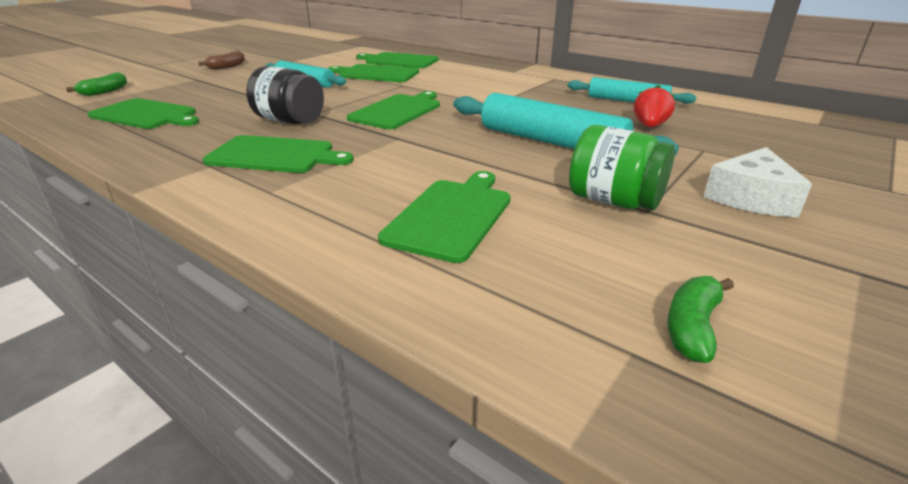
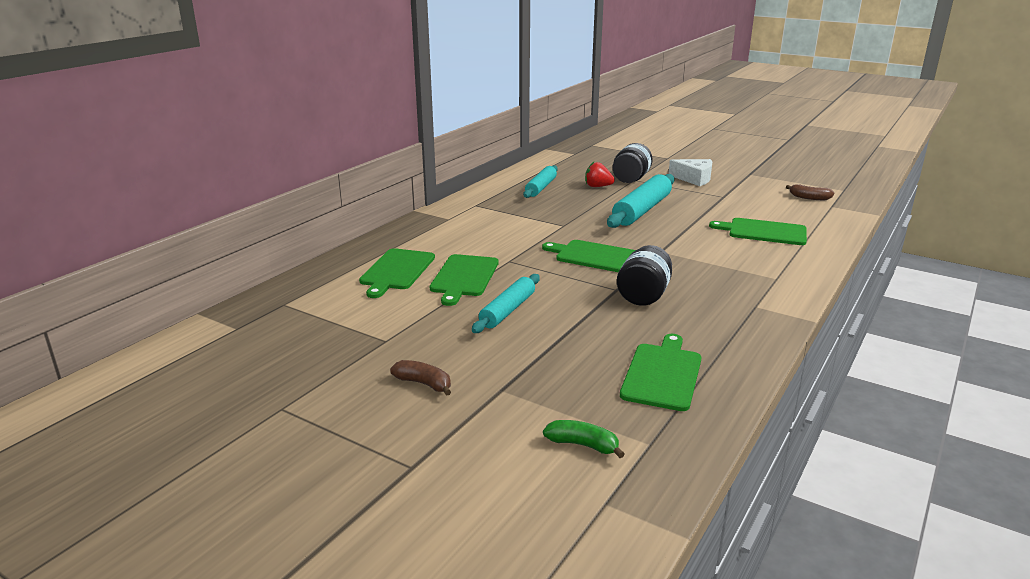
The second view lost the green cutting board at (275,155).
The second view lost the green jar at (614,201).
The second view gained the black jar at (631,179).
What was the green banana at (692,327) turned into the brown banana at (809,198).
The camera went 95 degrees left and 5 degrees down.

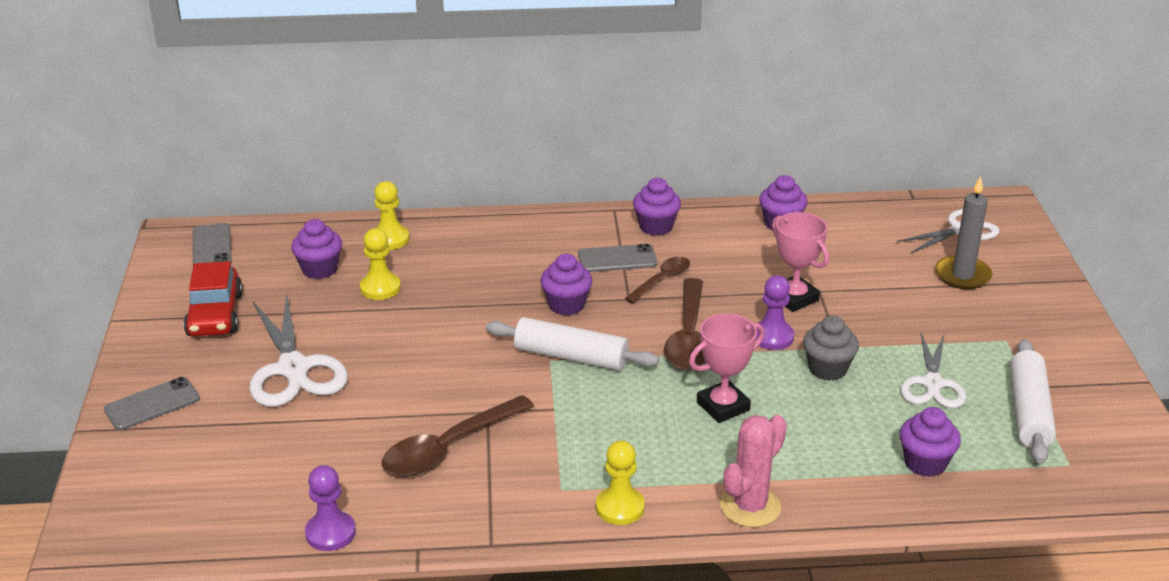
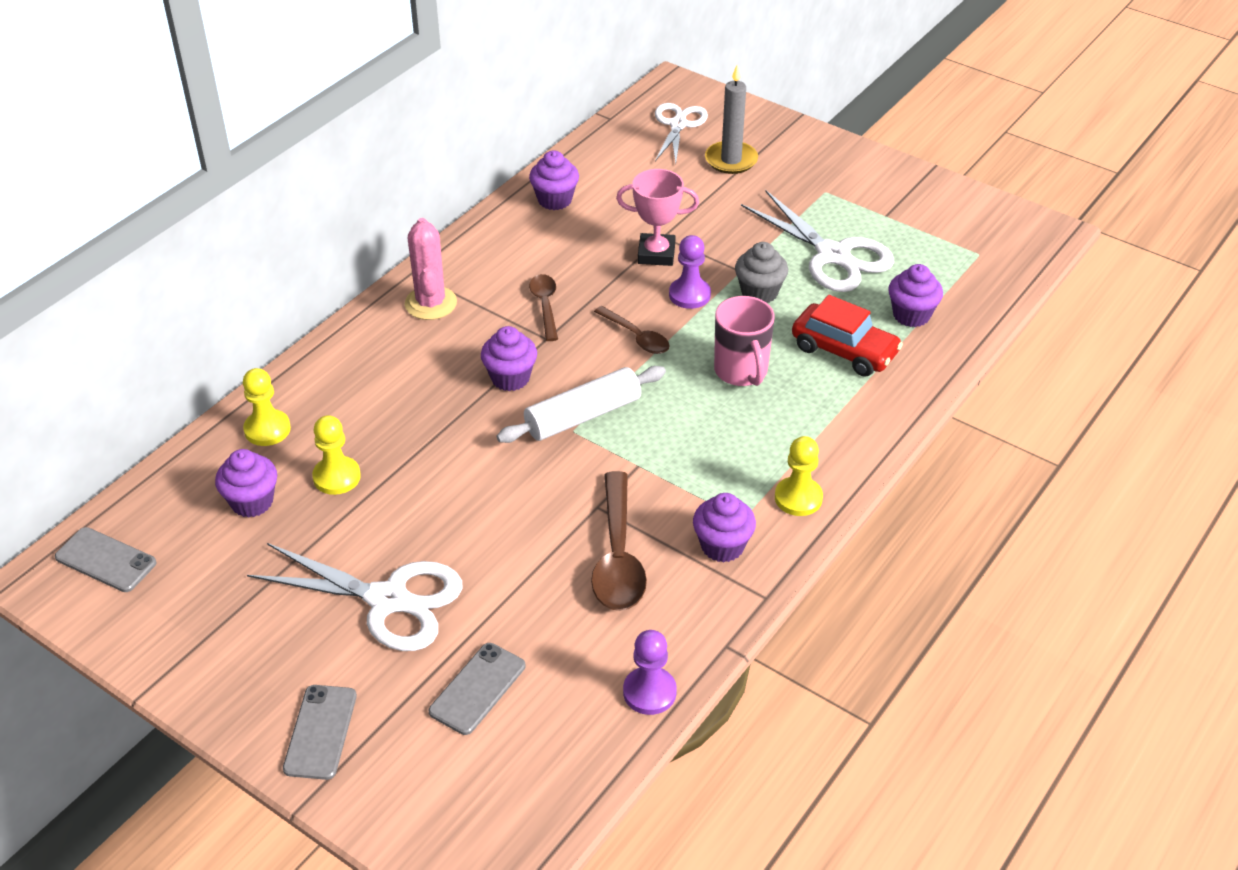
The second view lost the white rolling pin at (1028,411).
The red car ended up elsewhere, having gone from (215,315) to (844,350).
The grey phone ended up elsewhere, having gone from (617,259) to (477,689).
The purple cupcake ended up elsewhere, having gone from (656,227) to (722,546).
The pink cactus ended up elsewhere, having gone from (750,506) to (431,303).
Where the pink trophy stood at (723,406), the pink mug came to stand at (741,371).
The size of the brown spoon at (688,336) changed by a factor of 0.59.
The size of the white scissors at (932,384) changed by a factor of 1.52.
The camera went 50 degrees left and 10 degrees up.

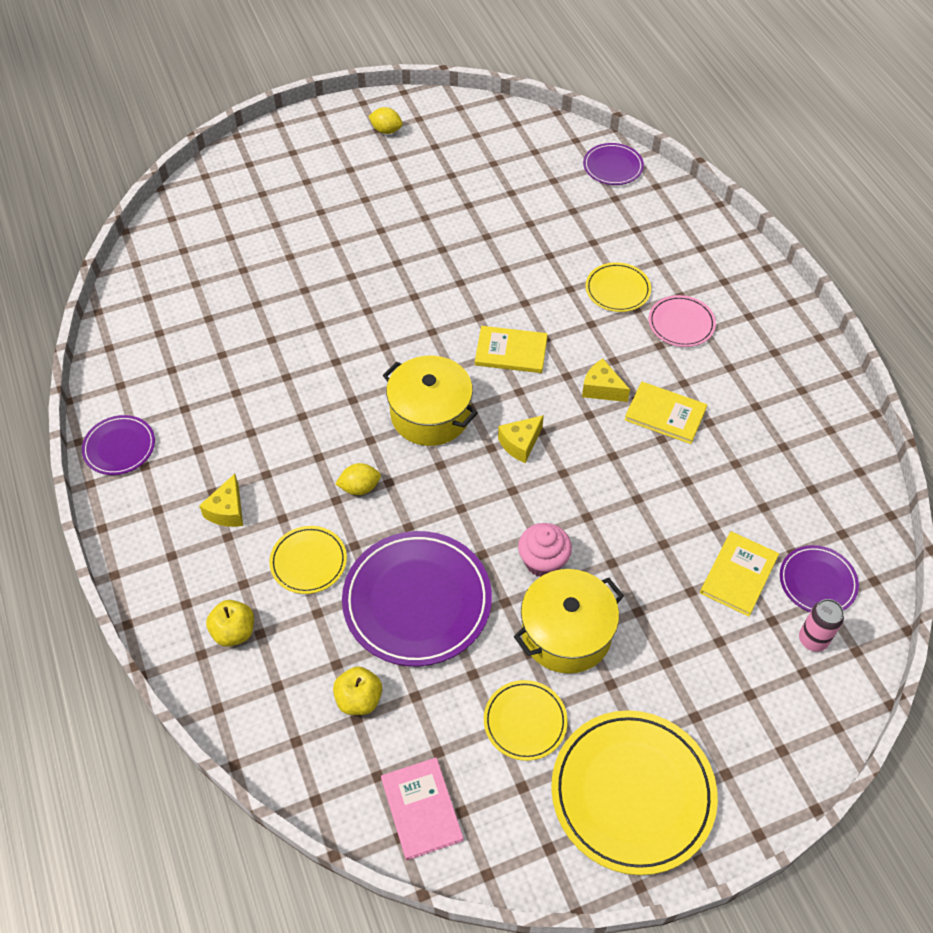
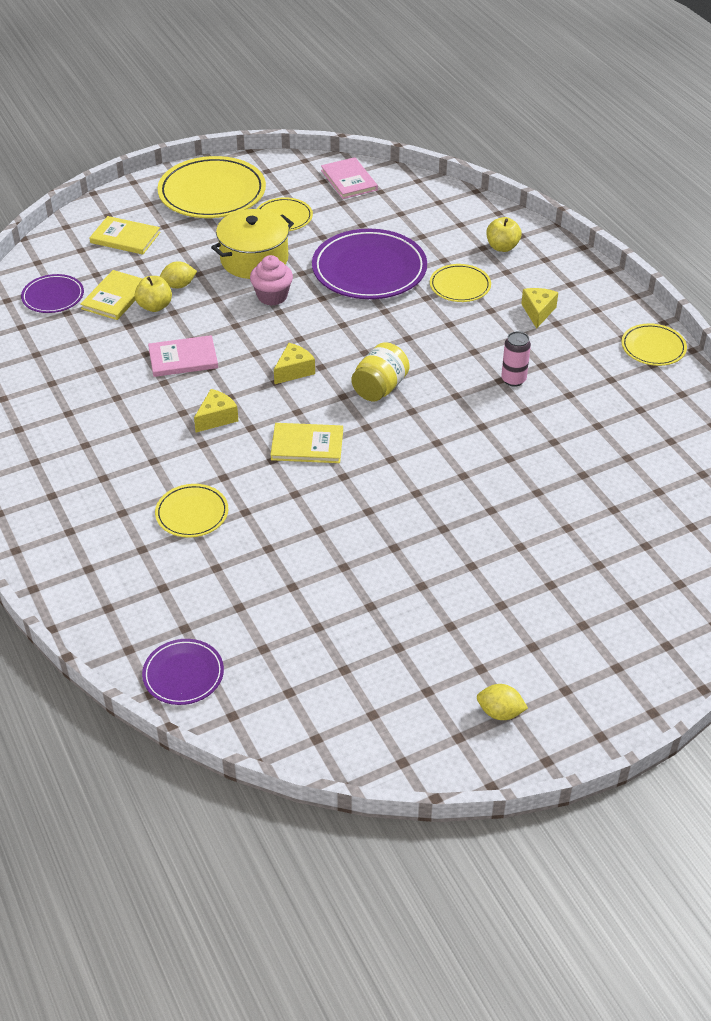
The second view lost the pink plate at (681,323).
The second view gained the pink book at (183,358).
The yellow apple ended up elsewhere, having gone from (359,699) to (155,306).
The yellow lemon ended up elsewhere, having gone from (359,487) to (179,285).
The yellow book ended up elsewhere, having gone from (665,414) to (125,238).
The pink can ended up elsewhere, having gone from (812,639) to (513,380).
Where the yellow pot stood at (430,414), the yellow jar came to stand at (380,388).
What was the purple plate at (119,447) turned into the yellow plate at (653,347).
The yellow cheese at (601,389) ended up facing another way, 75 degrees counterclockwise from before.
The camera went 175 degrees right and 10 degrees down.

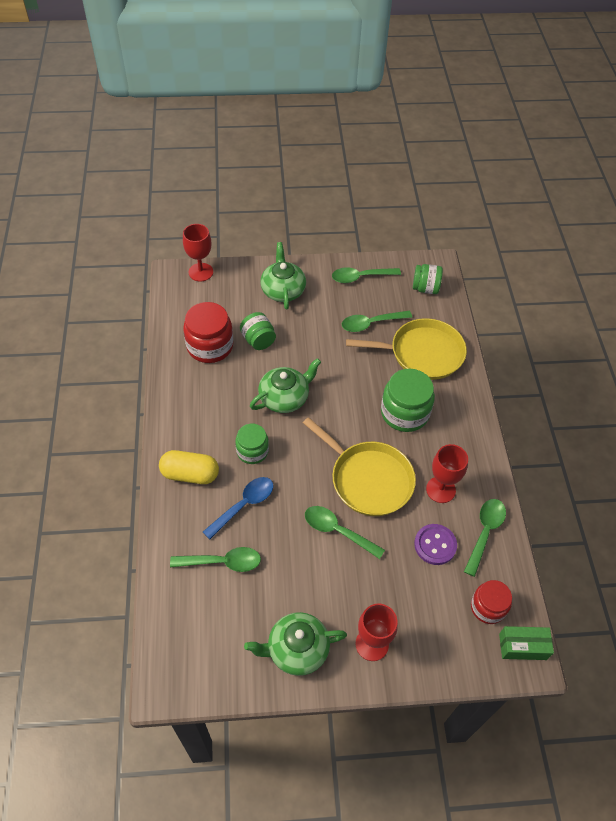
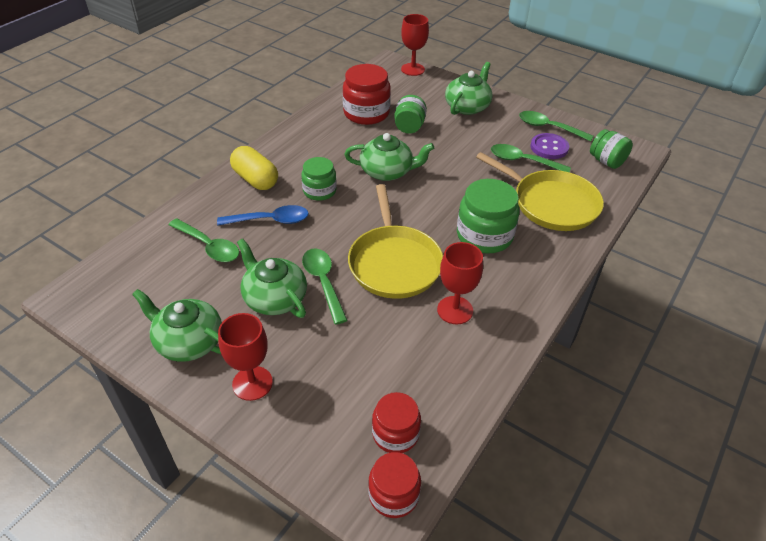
The second view lost the green spoon at (485,532).
The second view gained the green teapot at (274,298).
The purple button ended up elsewhere, having gone from (435,545) to (549,147).
Where the green box stood at (522,646), the red jar came to stand at (393,494).
The camera went 40 degrees right and 10 degrees down.

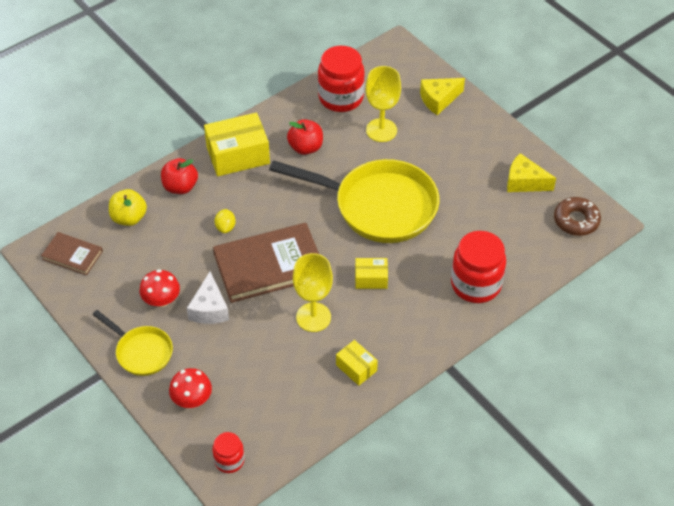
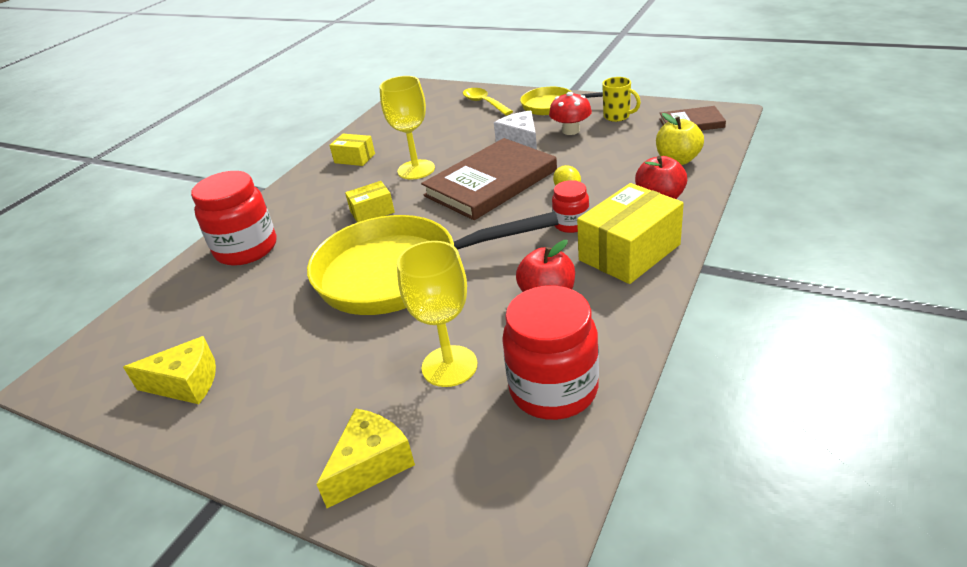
The second view lost the brown donut at (576,220).
The second view gained the yellow mug at (617,116).
The red jar ended up elsewhere, having gone from (229,460) to (571,224).
Where the red mushroom stood at (192,399), the yellow spoon came to stand at (484,103).
The camera went 160 degrees right and 15 degrees down.

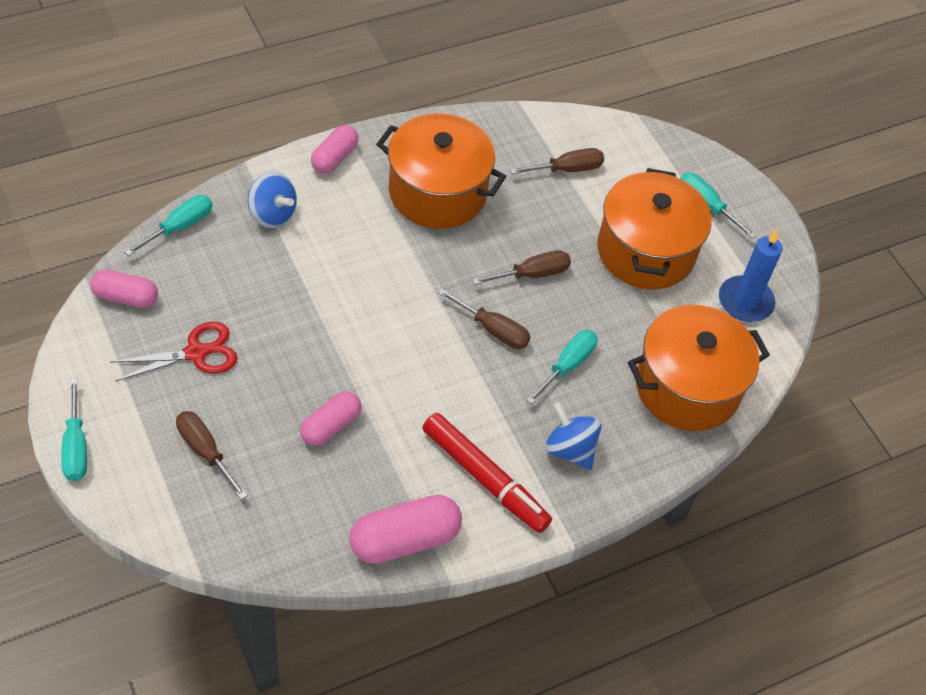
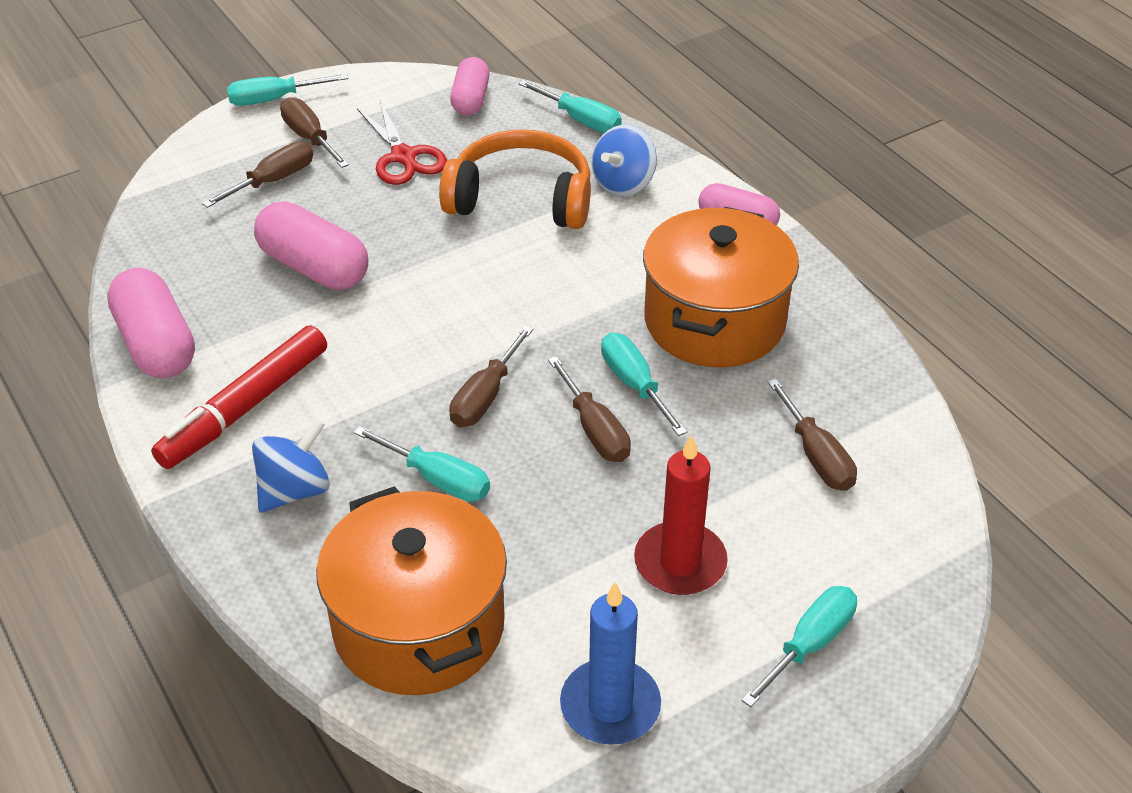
The second view gained the brown screwdriver at (310,138).
The second view gained the orange headphones at (521,199).
The second view gained the turquoise screwdriver at (634,384).
Where the orange pot stood at (645,251), the red candle came to stand at (680,562).
The size of the pink capsule at (331,426) changed by a factor of 1.54.
The camera went 90 degrees right and 10 degrees down.

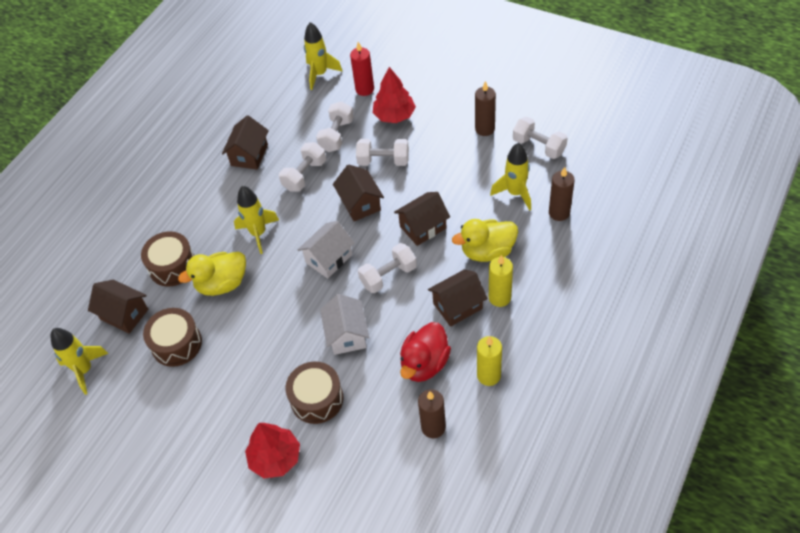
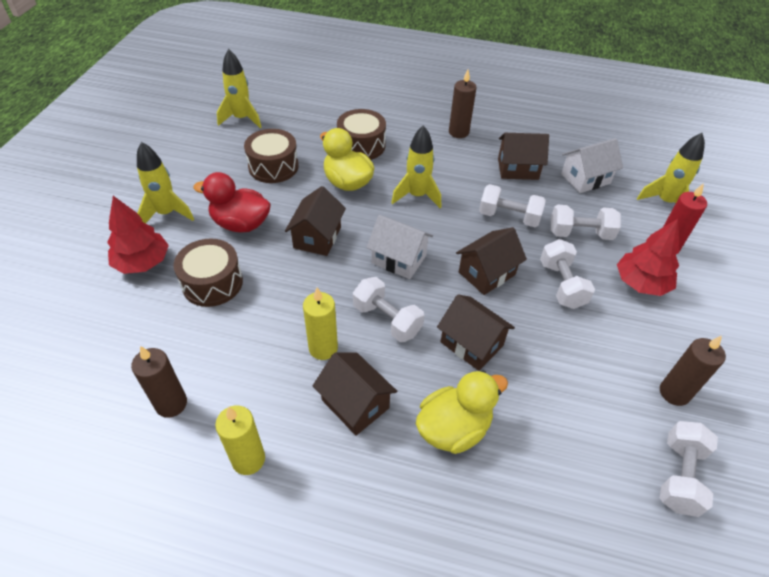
The brown house ended up elsewhere, having gone from (124,314) to (317,237).
The white house ended up elsewhere, having gone from (347,335) to (585,179).
The red duck ended up elsewhere, having gone from (424,364) to (241,224).
The yellow candle ended up elsewhere, having gone from (499,297) to (323,348).
The yellow rocket ended up elsewhere, having gone from (515,193) to (167,213).
The brown candle ended up elsewhere, having gone from (559,213) to (458,132).
The yellow duck at (487,251) ended up facing another way, 90 degrees clockwise from before.
The camera went 70 degrees right and 5 degrees down.

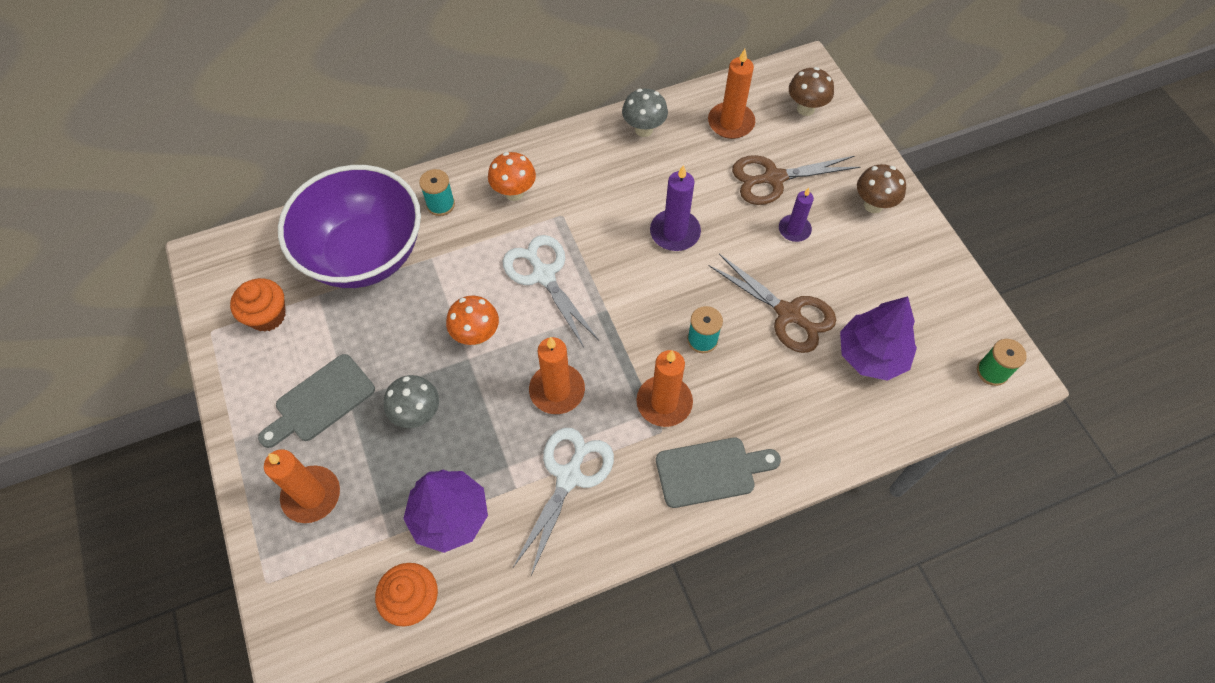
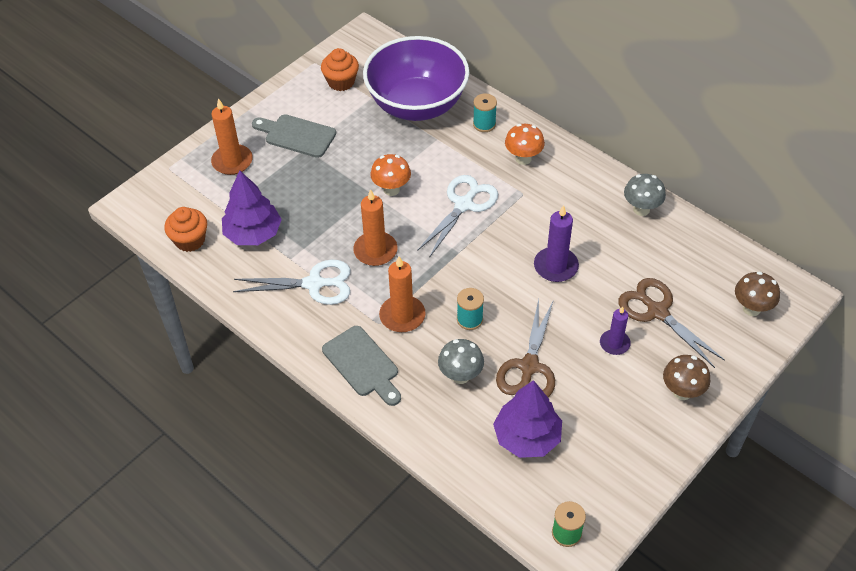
The second view lost the orange candle at (731,123).
The grey mushroom ended up elsewhere, having gone from (417,414) to (460,376).
The camera went 65 degrees right and 10 degrees down.

